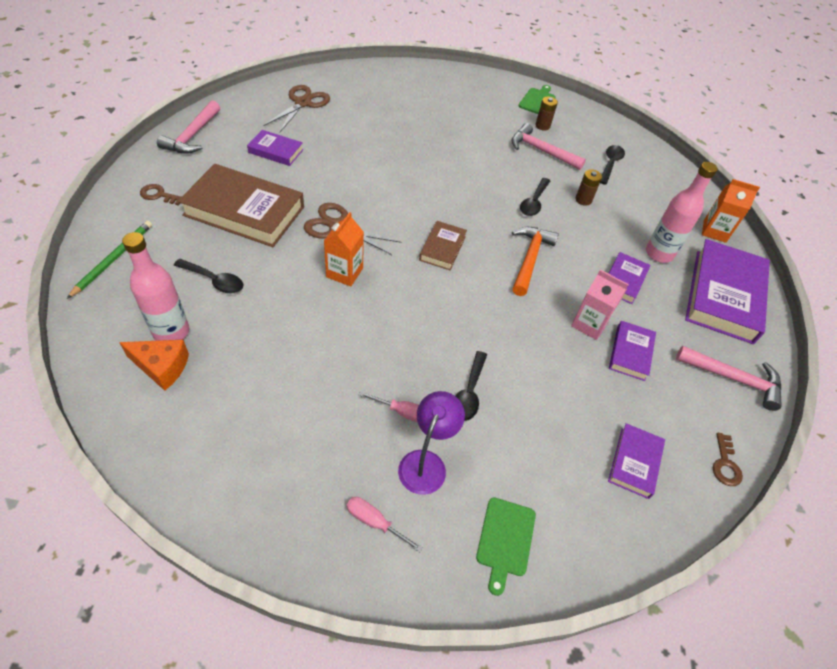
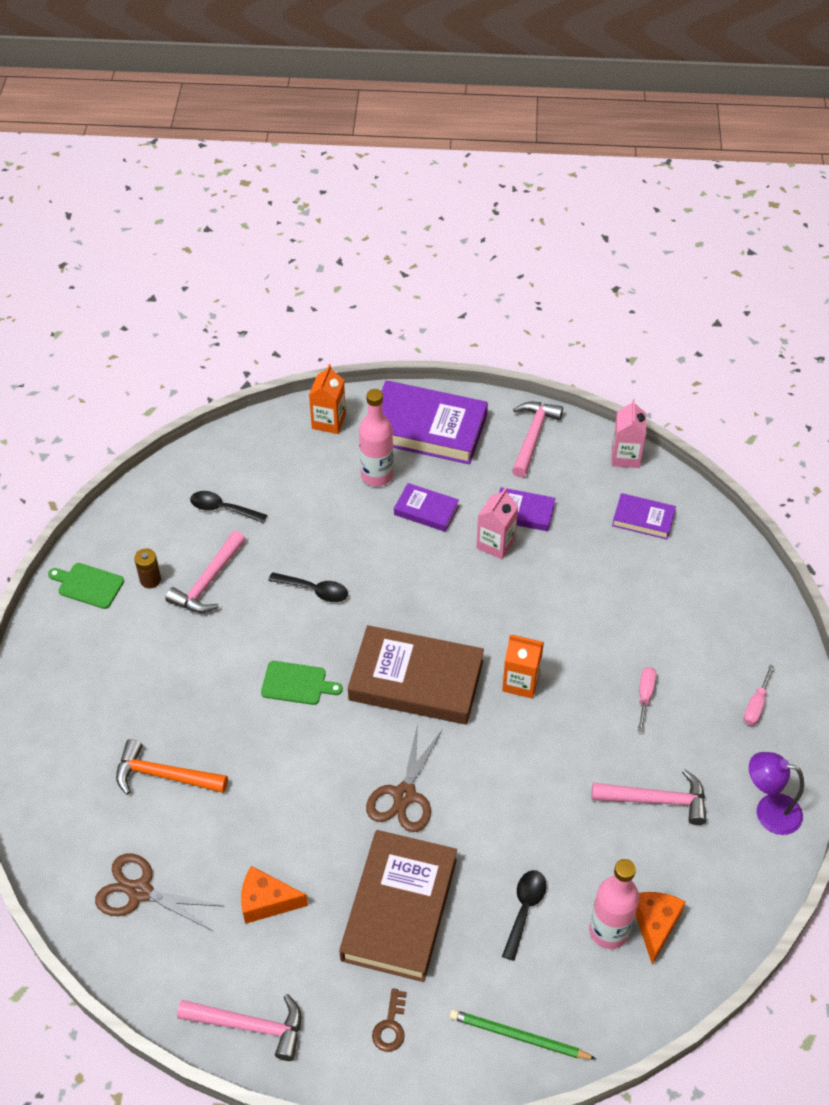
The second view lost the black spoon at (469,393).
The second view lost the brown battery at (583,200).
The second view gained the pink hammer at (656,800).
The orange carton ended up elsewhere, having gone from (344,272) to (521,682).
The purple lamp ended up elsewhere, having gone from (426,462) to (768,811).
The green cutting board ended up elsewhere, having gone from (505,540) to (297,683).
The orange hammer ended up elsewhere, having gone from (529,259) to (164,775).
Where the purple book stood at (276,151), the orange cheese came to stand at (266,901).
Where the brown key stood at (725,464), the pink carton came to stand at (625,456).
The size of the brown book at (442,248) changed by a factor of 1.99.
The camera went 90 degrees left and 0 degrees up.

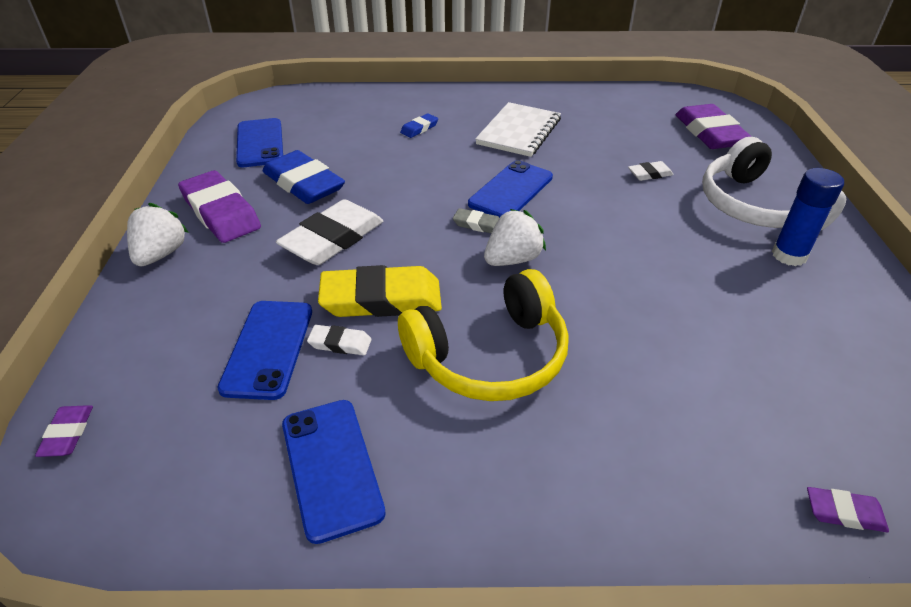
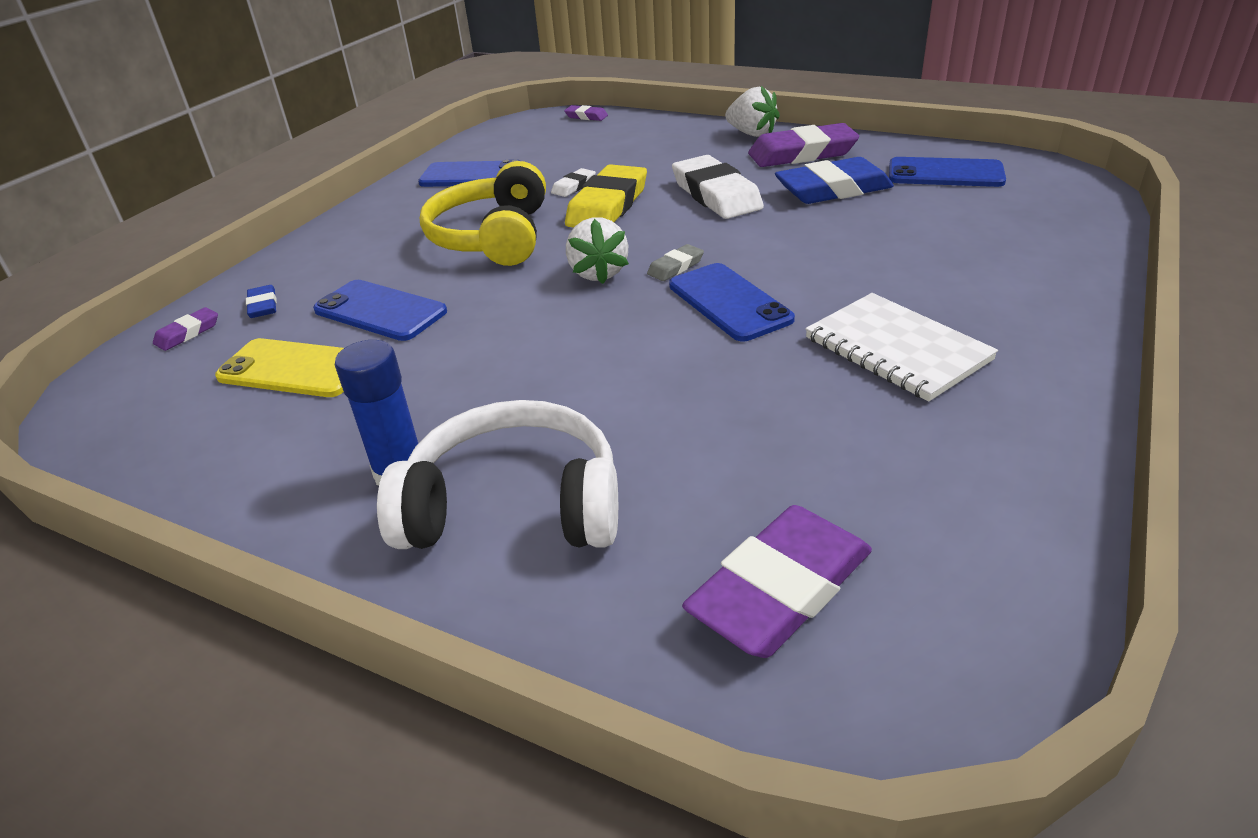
The second view lost the white eraser at (650,174).
The second view gained the yellow phone at (294,369).
The blue phone ended up elsewhere, having gone from (268,348) to (380,311).
The blue eraser ended up elsewhere, having gone from (419,128) to (263,305).
The purple eraser at (710,133) ended up facing another way, 60 degrees counterclockwise from before.
The camera went 120 degrees right and 5 degrees down.

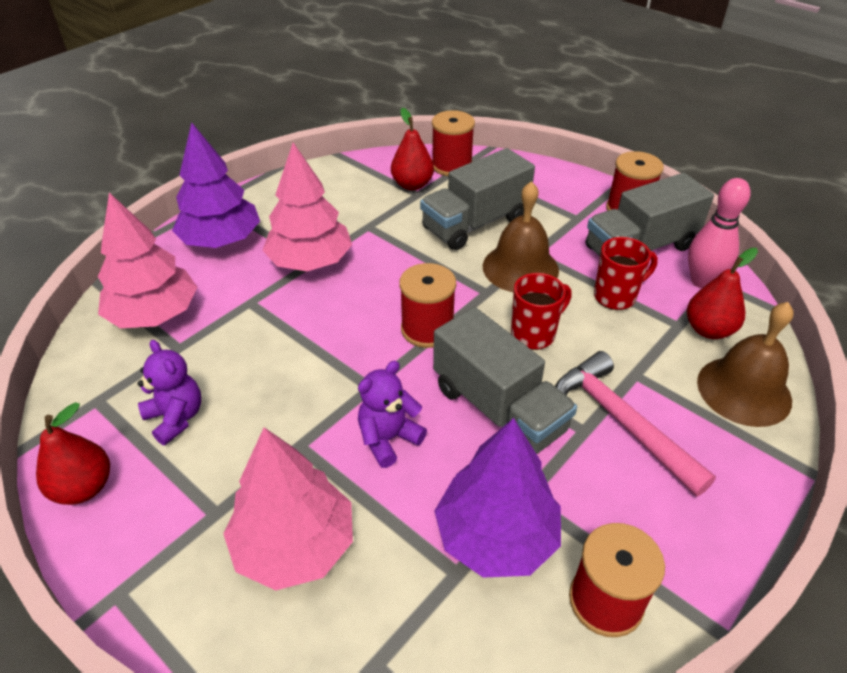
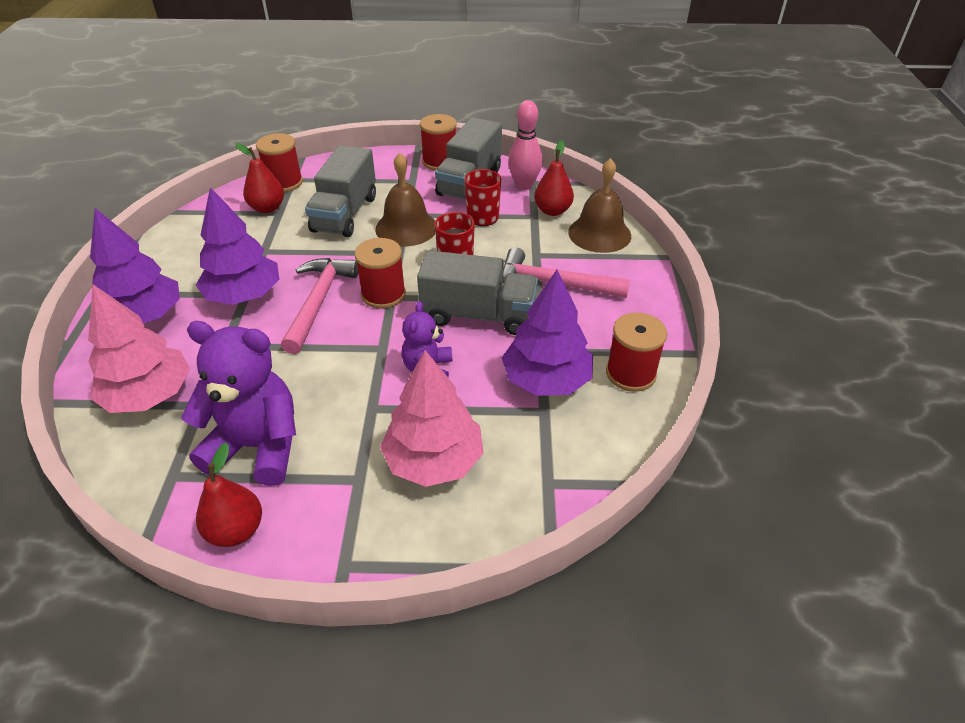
The second view gained the pink hammer at (319,302).
What was the pink tree at (310,262) turned into the purple tree at (244,295).
The size of the purple teddy bear at (176,418) changed by a factor of 1.79.
The camera went 40 degrees left and 0 degrees up.

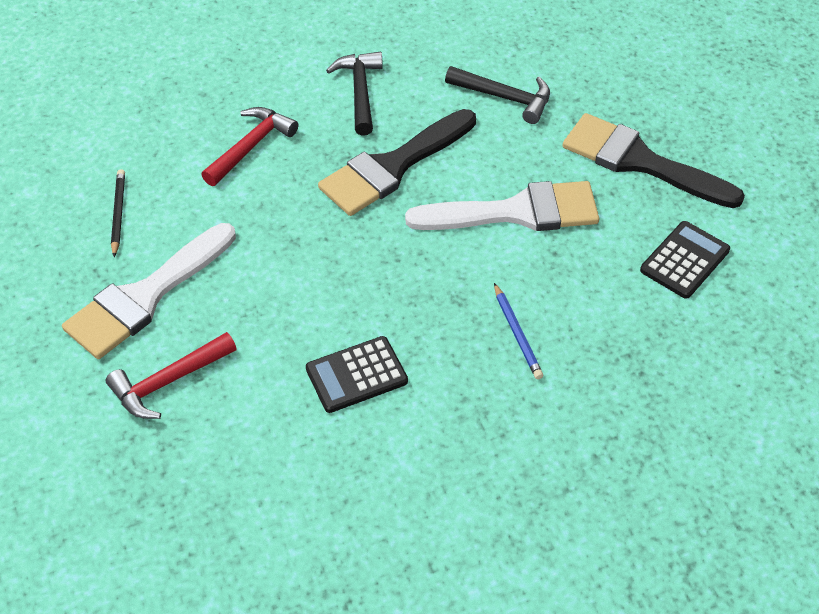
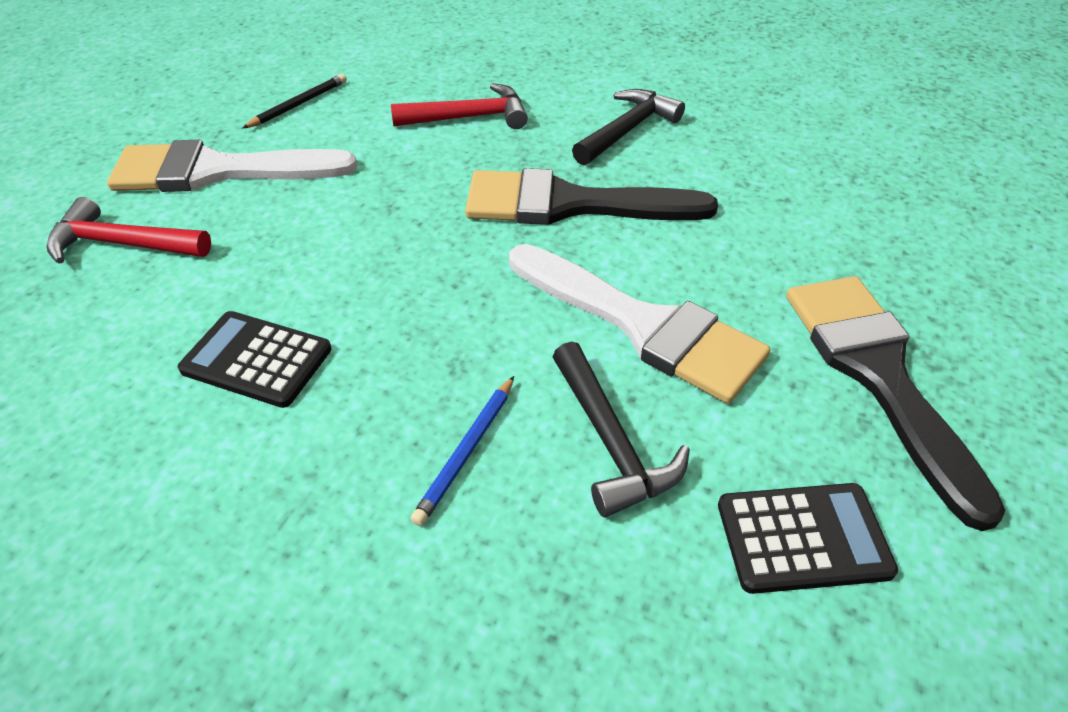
The black hammer ended up elsewhere, having gone from (505,98) to (611,442).
The camera went 45 degrees right and 5 degrees down.

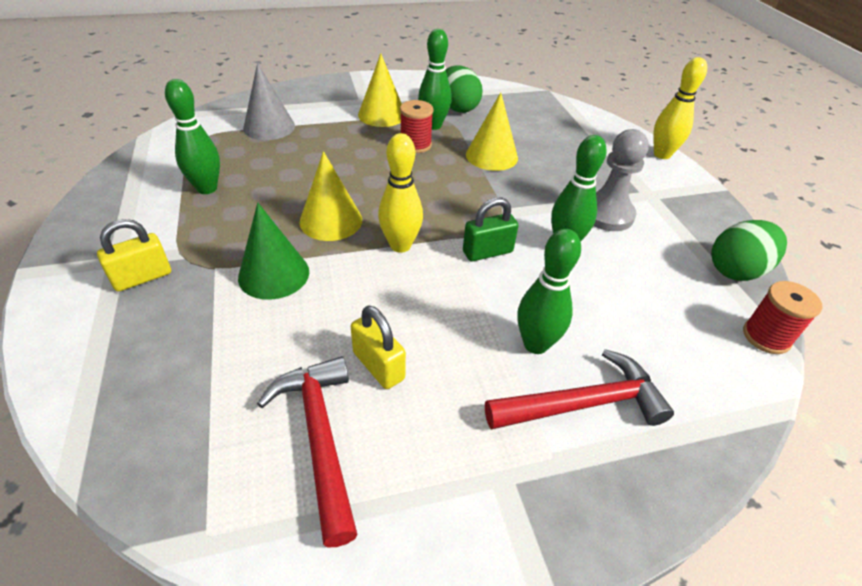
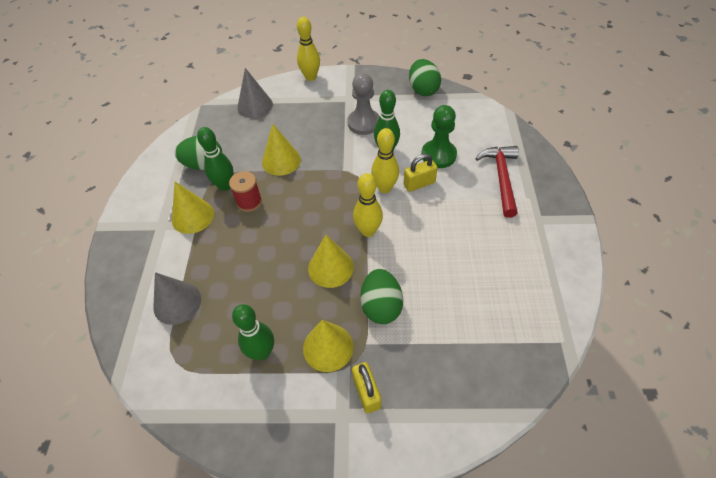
The second view lost the red hammer at (319,437).
The second view lost the green bowling pin at (535,344).
The second view lost the red spool at (766,337).
The second view gained the grey cone at (255,106).
The second view gained the yellow cone at (328,347).
The second view gained the green pawn at (438,155).
The yellow padlock ended up elsewhere, having gone from (378,366) to (419,183).
Where the green cone stood at (274,274), the green egg came to stand at (381,306).
Where the green padlock stood at (487,252), the yellow bowling pin came to stand at (385,188).
The camera went 70 degrees left and 10 degrees up.

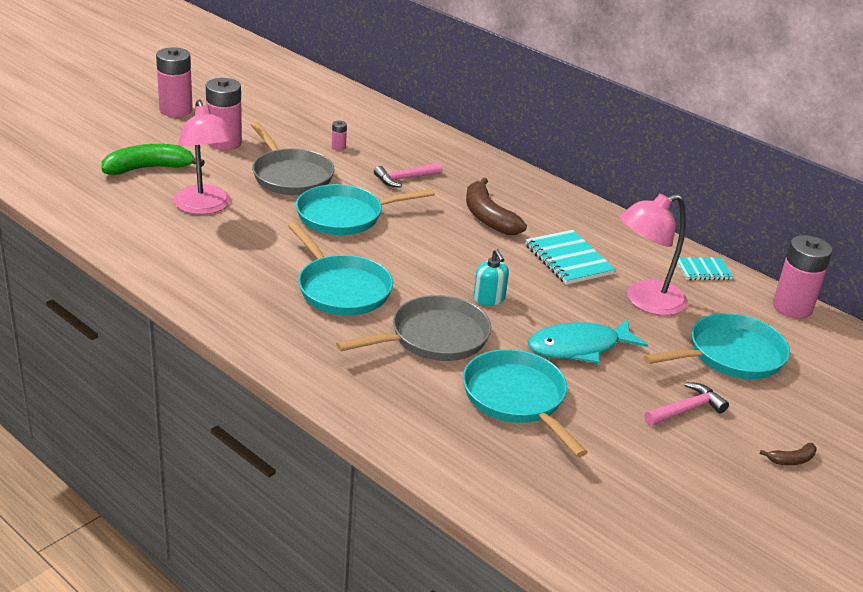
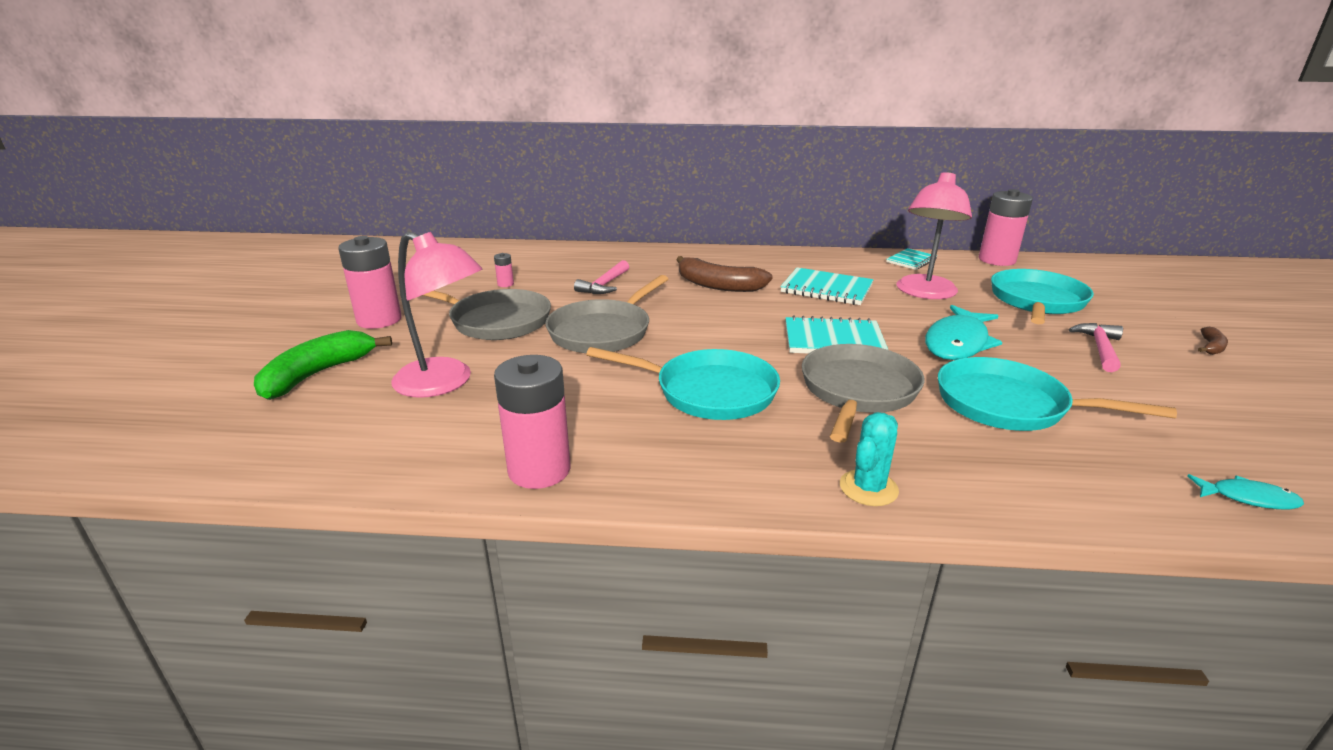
The second view gained the turquoise cactus at (868,488).
The second view gained the turquoise fish at (1248,498).
The pink battery ended up elsewhere, having gone from (176,110) to (539,470).
Where the turquoise soap dispenser stood at (489,299), the turquoise notebook came to stand at (833,340).
What was the turquoise pan at (345,216) turned into the grey pan at (603,331).
The camera went 35 degrees left and 5 degrees down.

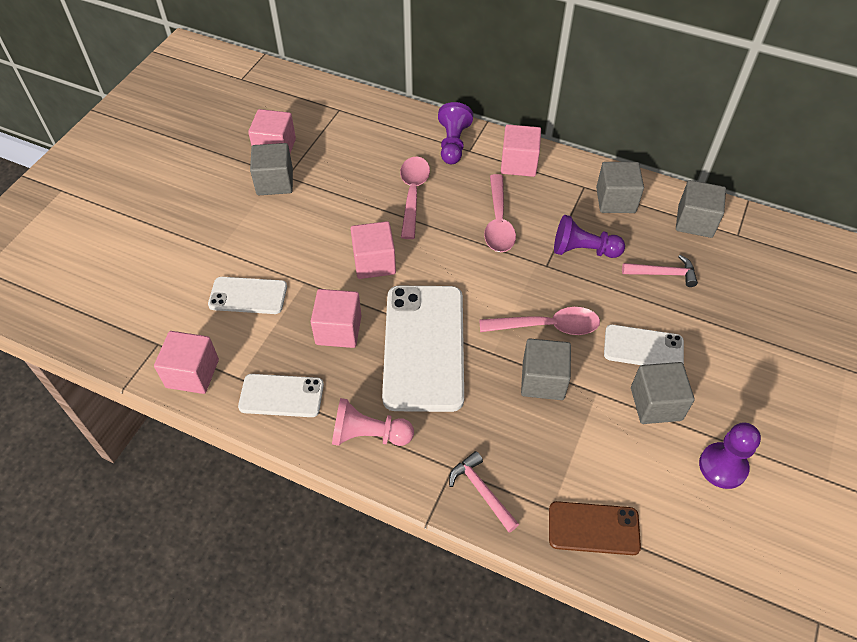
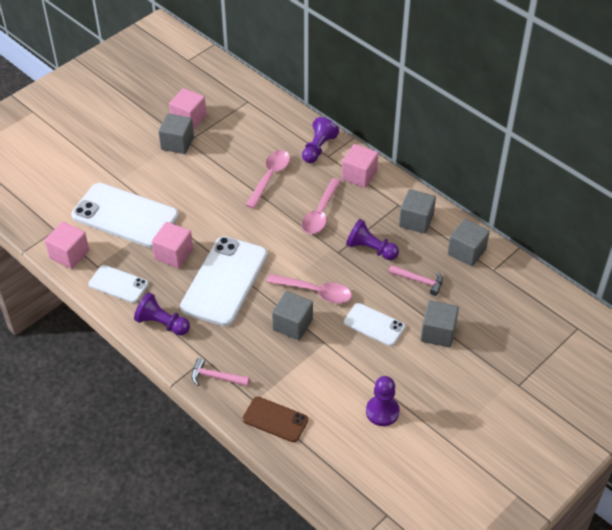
The second view lost the pink cube at (374,262).
The grey cube ended up elsewhere, having gone from (656,404) to (438,333).
What was the pink pawn at (369,435) turned into the purple pawn at (162,323).
The pink hammer at (481,491) ended up facing another way, 60 degrees counterclockwise from before.
The size of the white phone at (248,296) changed by a factor of 1.88.
The camera went 20 degrees right and 5 degrees down.

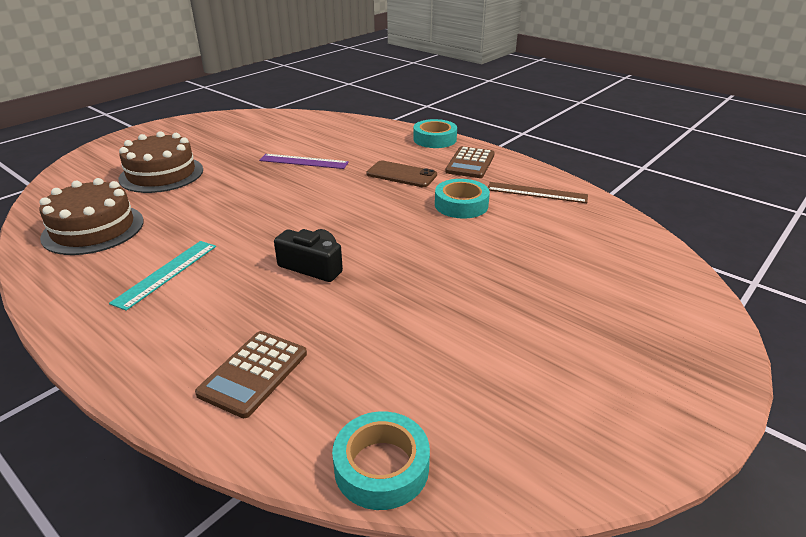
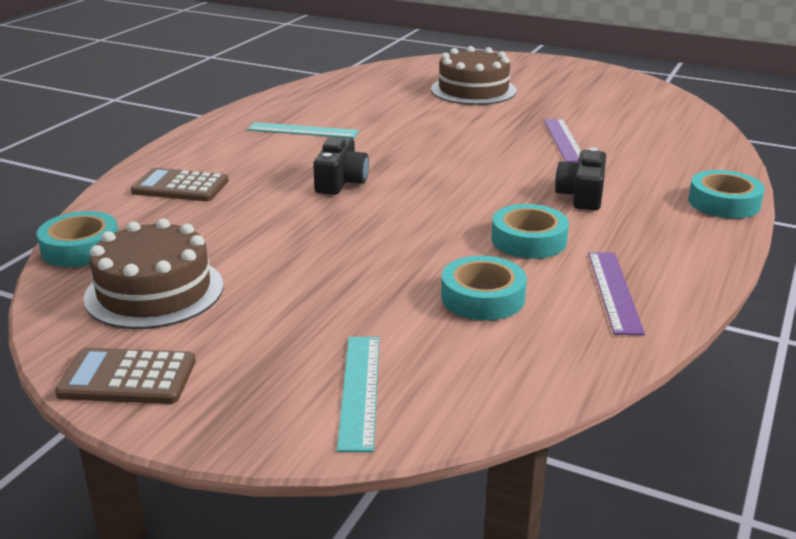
The second view gained the turquoise ruler at (359,390).
The second view gained the turquoise tape at (482,297).
The brown cake ended up elsewhere, having gone from (93,229) to (154,291).
The brown calculator ended up elsewhere, having gone from (470,163) to (128,378).
Where the brown phone stood at (401,175), the black camera came to stand at (581,195).
What was the brown ruler at (537,192) turned into the purple ruler at (614,291).
The camera went 75 degrees right and 5 degrees down.

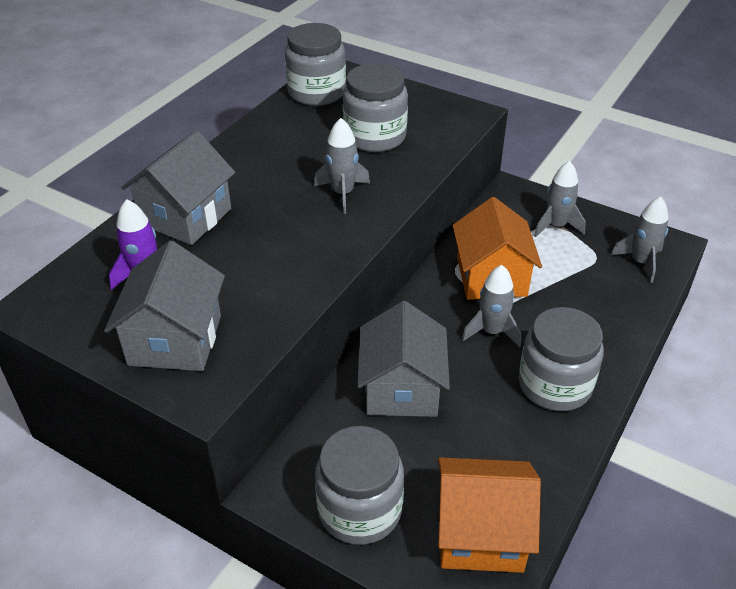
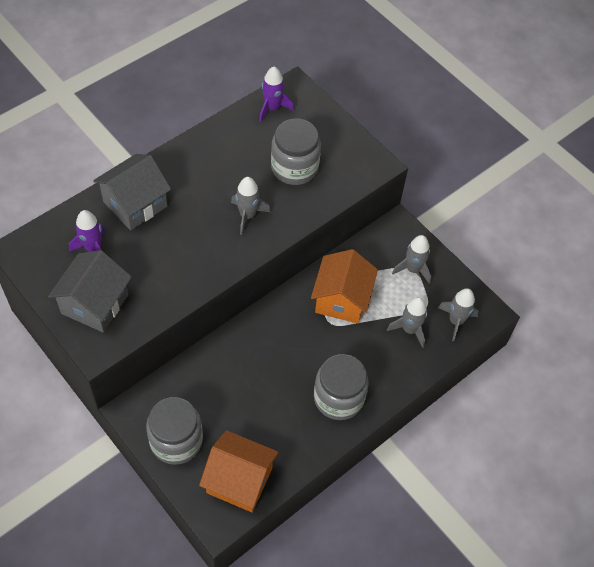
The second view lost the grey house at (401,388).
The grey rocket ended up elsewhere, having gone from (491,331) to (409,329).
Where the grey jar stood at (316,92), the purple rocket came to stand at (272,108).
The camera went 15 degrees right and 15 degrees up.

